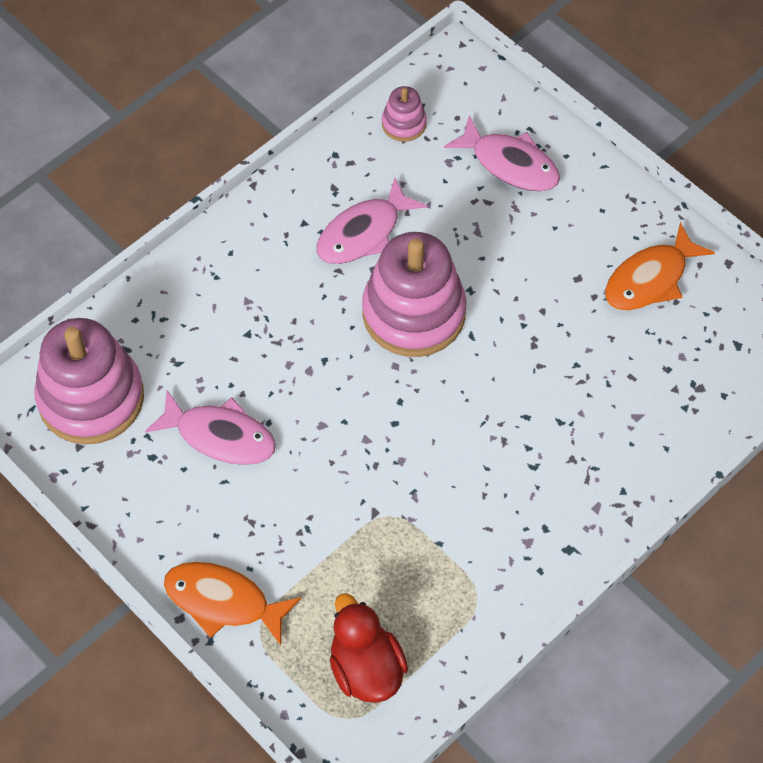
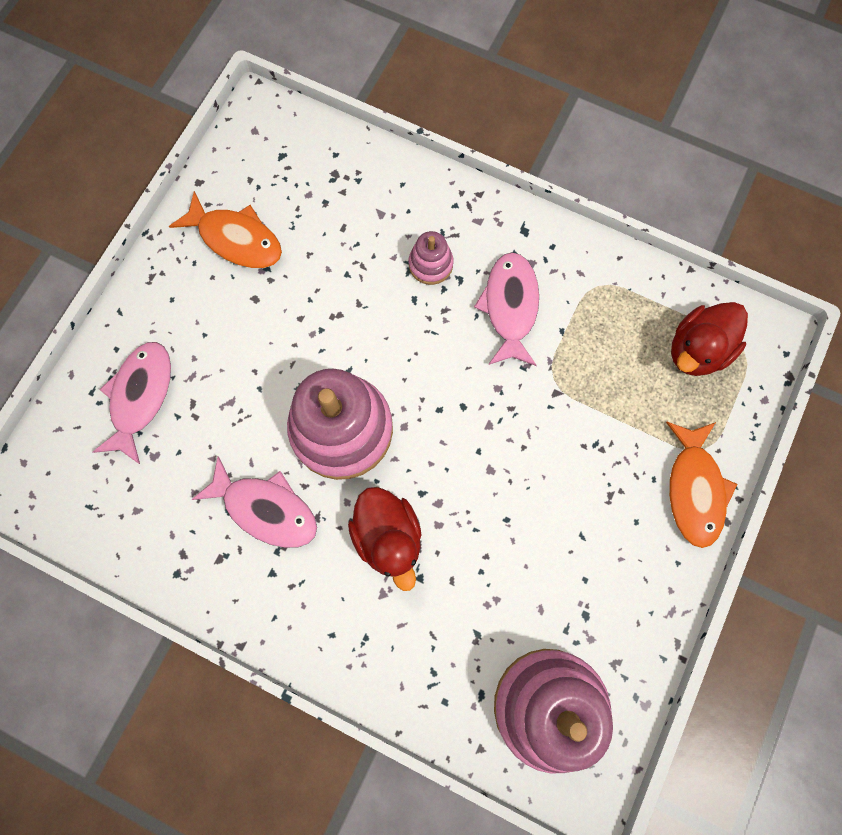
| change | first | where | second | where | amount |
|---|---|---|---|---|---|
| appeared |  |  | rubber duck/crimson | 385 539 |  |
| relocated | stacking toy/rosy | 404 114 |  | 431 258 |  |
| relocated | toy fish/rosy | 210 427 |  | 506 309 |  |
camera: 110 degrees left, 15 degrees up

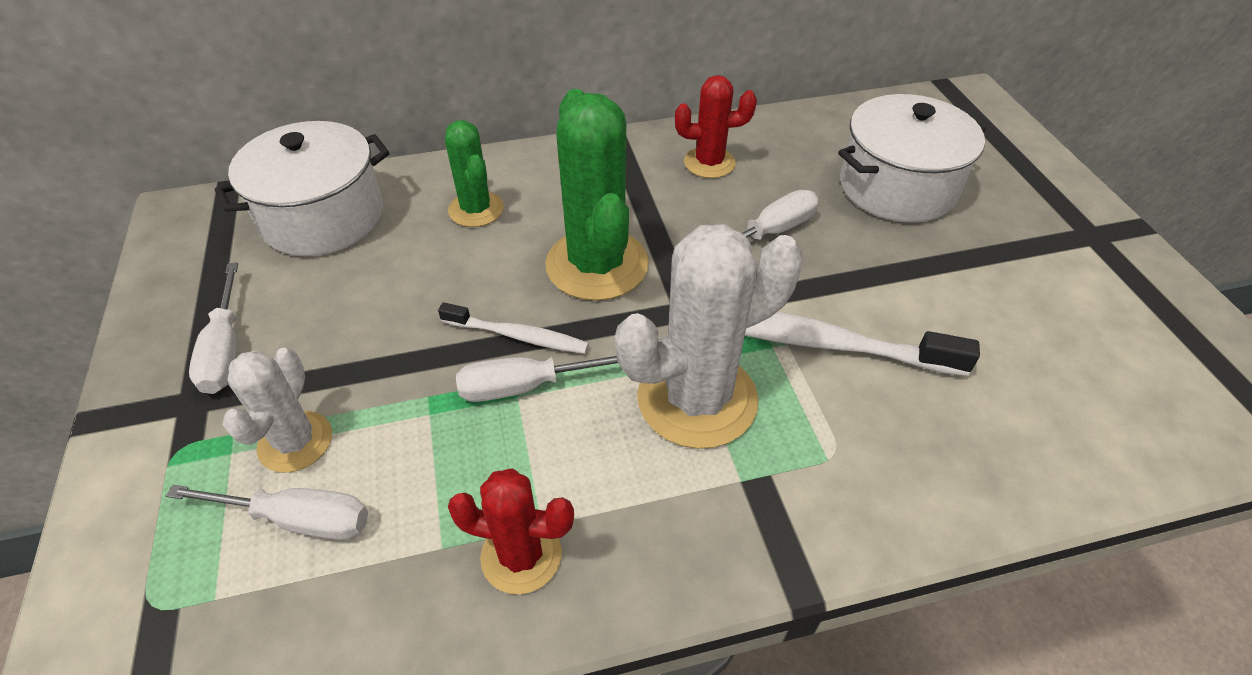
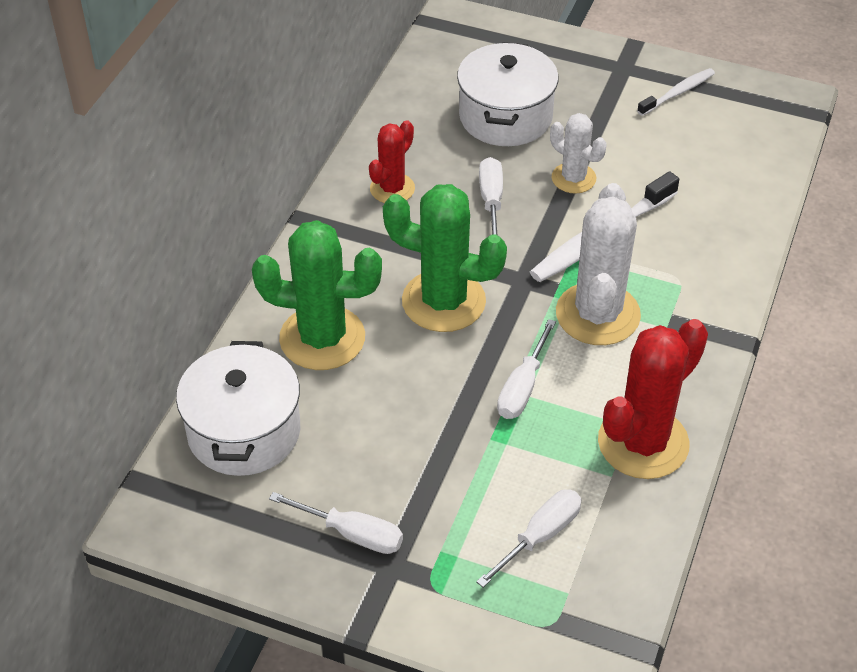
| change | first | where | second | where | amount |
|---|---|---|---|---|---|
| size | prickly plant/leaf-green | 474 173 |  | 317 295 | x1.74 |
| relocated | prickly plant/snow-white | 277 410 |  | 578 153 |  |
| size | prickly plant/crimson | 511 531 |  | 653 399 | x1.74 |
| relocated | toothbrush/snow-white | 513 328 |  | 676 92 |  |
camera: 55 degrees left, 0 degrees up

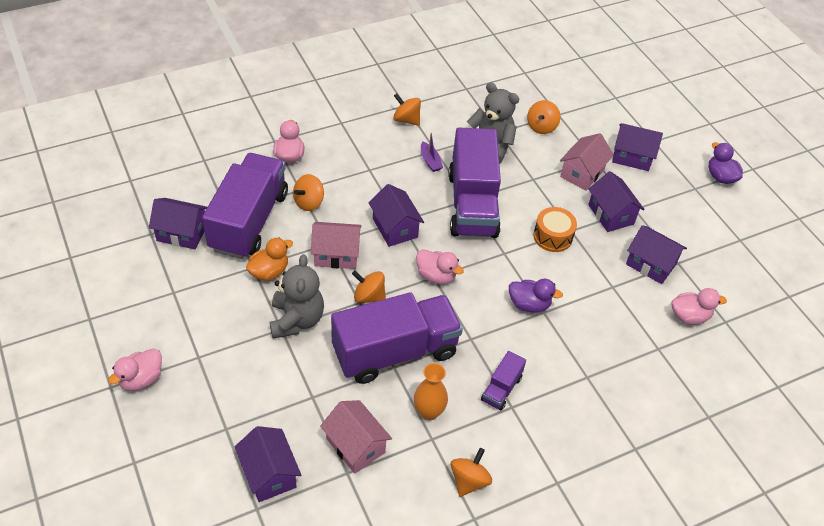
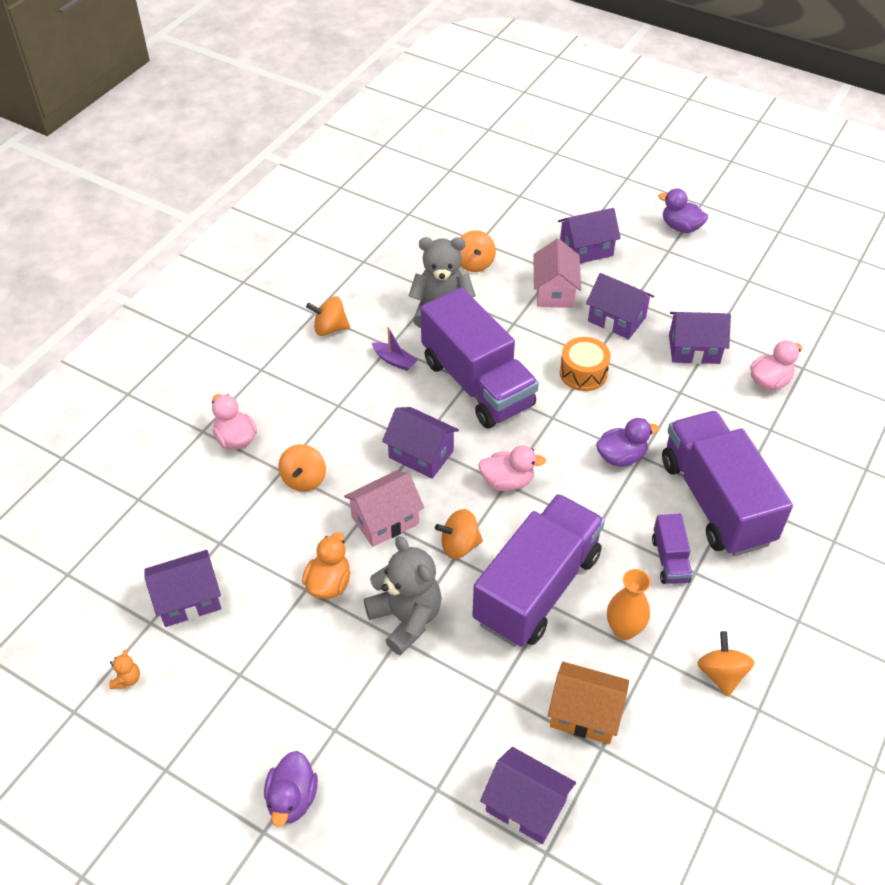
| change | first | where | second | where | amount |
|---|---|---|---|---|---|
| appeared |  |  | teddy/orange-coloured | 124 669 |  |
| colour | rubber duck/rosy | 135 369 | rubber duck/royal purple | 291 789 |  |
| colour | toy house/rosy | 356 437 | toy house/orange-coloured | 588 703 |  |
| relocated | lorry/royal purple | 245 206 |  | 727 483 |  |
camera: 30 degrees left, 0 degrees up

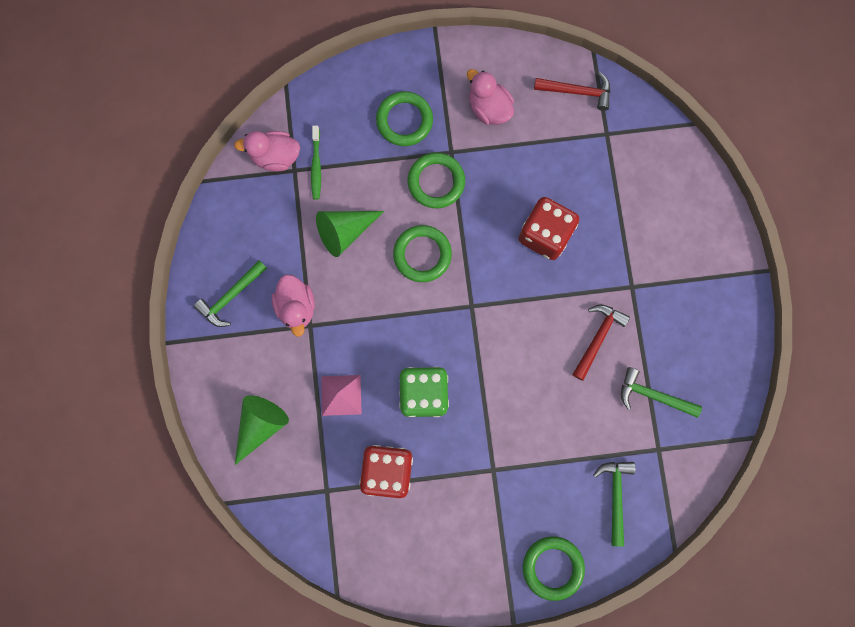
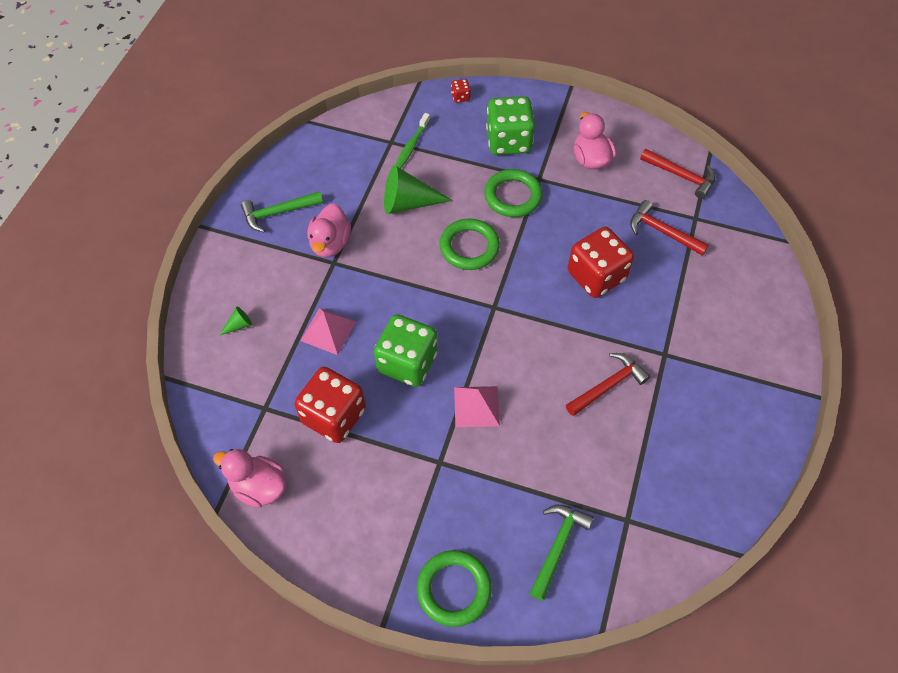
| change | first | where | second | where | amount |
|---|---|---|---|---|---|
| relocated | rubber duck/rosy | 267 151 |  | 249 478 |  |
| size | cone/leaf-green | 262 430 |  | 235 321 | x0.45 |
| appeared |  |  | dice/crimson | 461 91 |  |
| appeared |  |  | solid pyramid/rosy | 477 406 |  |
| exchanged | torus/leaf-green | 404 118 | dice/leaf-green | 510 125 |  |
| appeared |  |  | carpenter's hammer/crimson | 669 228 |  |
| missing | carpenter's hammer/leaf-green | 661 392 |  |  |  |
camera: 25 degrees right, 20 degrees down

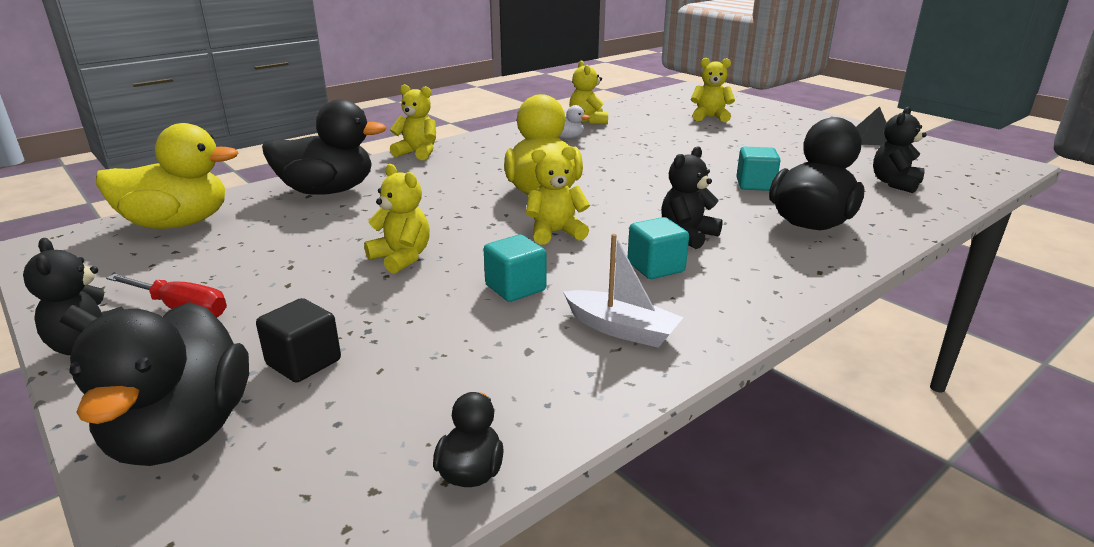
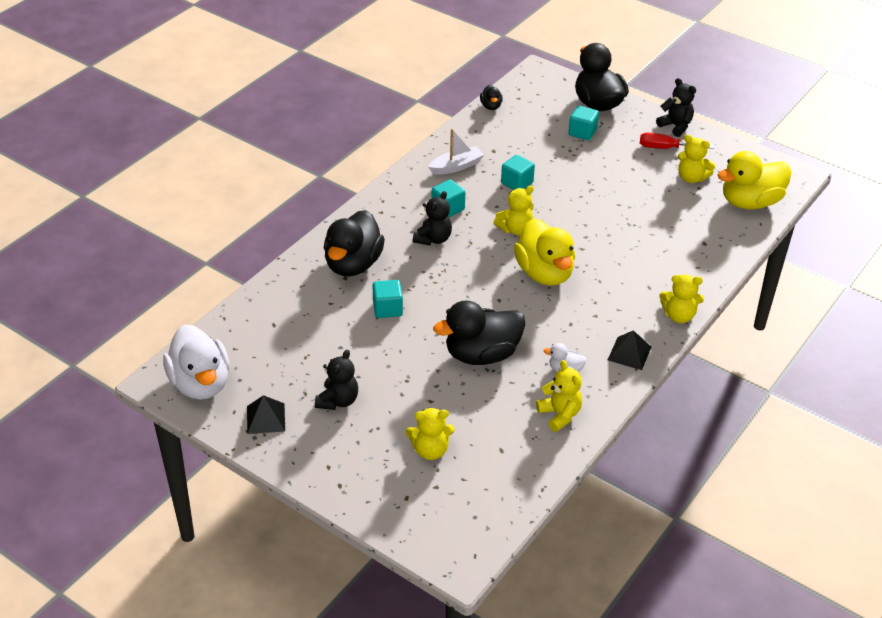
| change | first | where | second | where | amount |
|---|---|---|---|---|---|
| appeared |  |  | rubber duck/snow-white | 196 362 |  |
| relocated | teddy/black | 900 150 |  | 336 380 |  |
| spun | toy boat/snow-white | 623 291 |  | 456 151 | 135 degrees clockwise |
| relocated | rubber duck/black | 324 147 |  | 479 332 |  |
| colour | block/black | 298 340 | block/aqua | 583 123 |  |
| appeared |  |  | solid pyramid/black | 629 350 |  |
| relocated | teddy/bright yellow | 397 219 |  | 696 159 |  |
camera: 165 degrees right, 15 degrees up

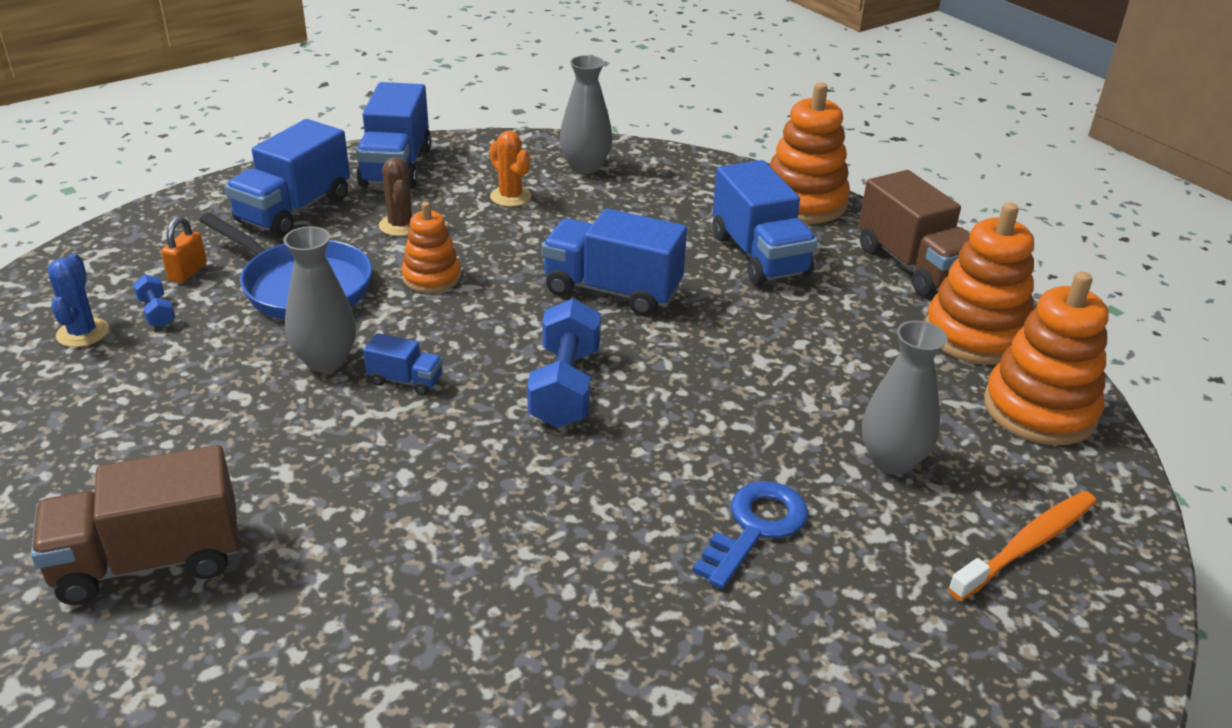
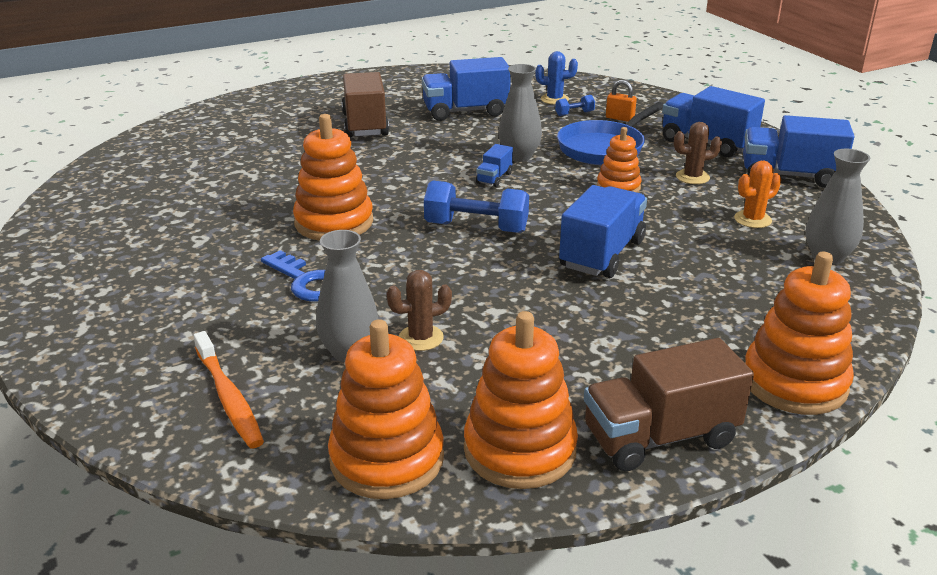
| change | first | where | second | where | amount |
|---|---|---|---|---|---|
| appeared |  |  | stacking toy/orange-coloured | 333 177 |  |
| appeared |  |  | prickly plant/brown | 419 310 |  |
| relocated | lorry/blue | 765 222 |  | 466 89 |  |
camera: 100 degrees right, 5 degrees down

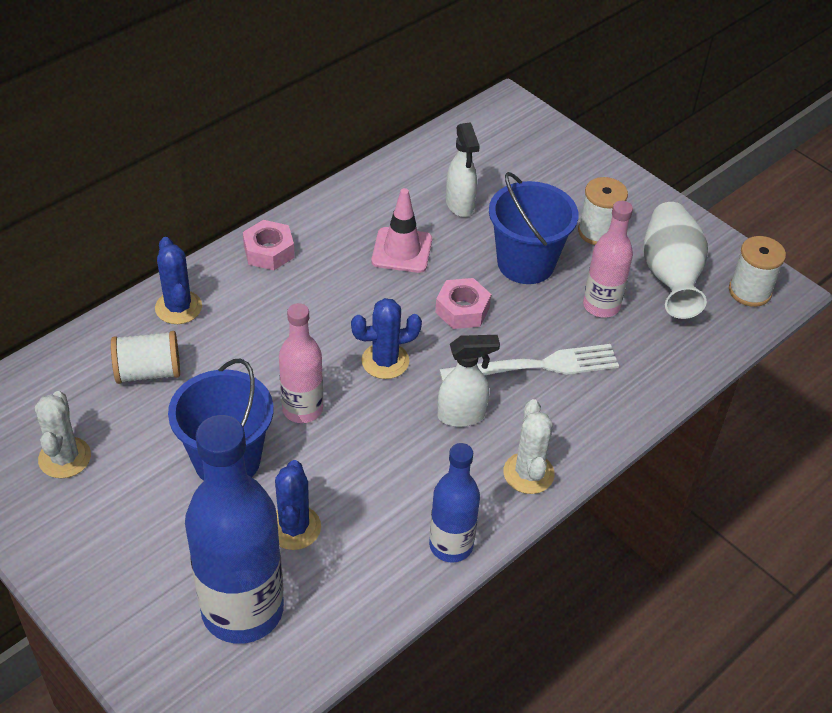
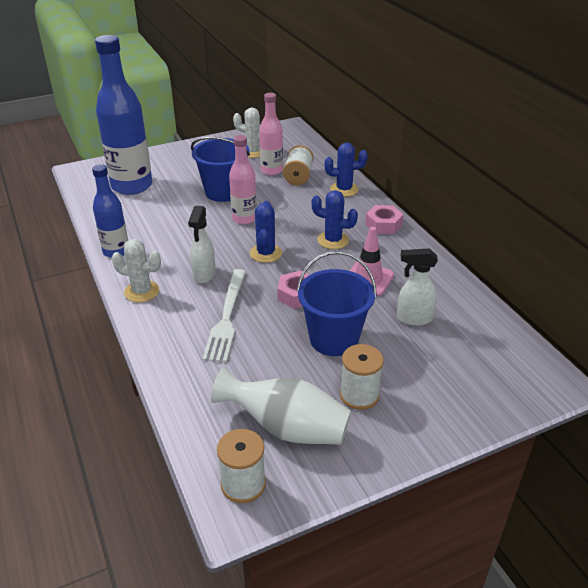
| change | first | where | second | where | amount |
|---|---|---|---|---|---|
| relocated | flask/rosy | 608 259 |  | 271 134 |  |
| relocated | prickly plant/blue | 298 505 |  | 335 219 |  |
camera: 110 degrees right, 10 degrees down

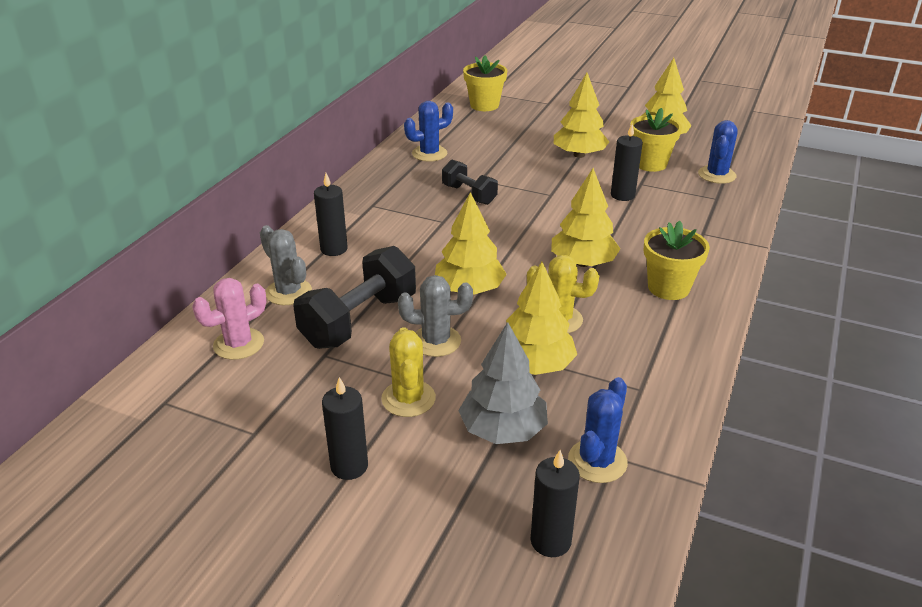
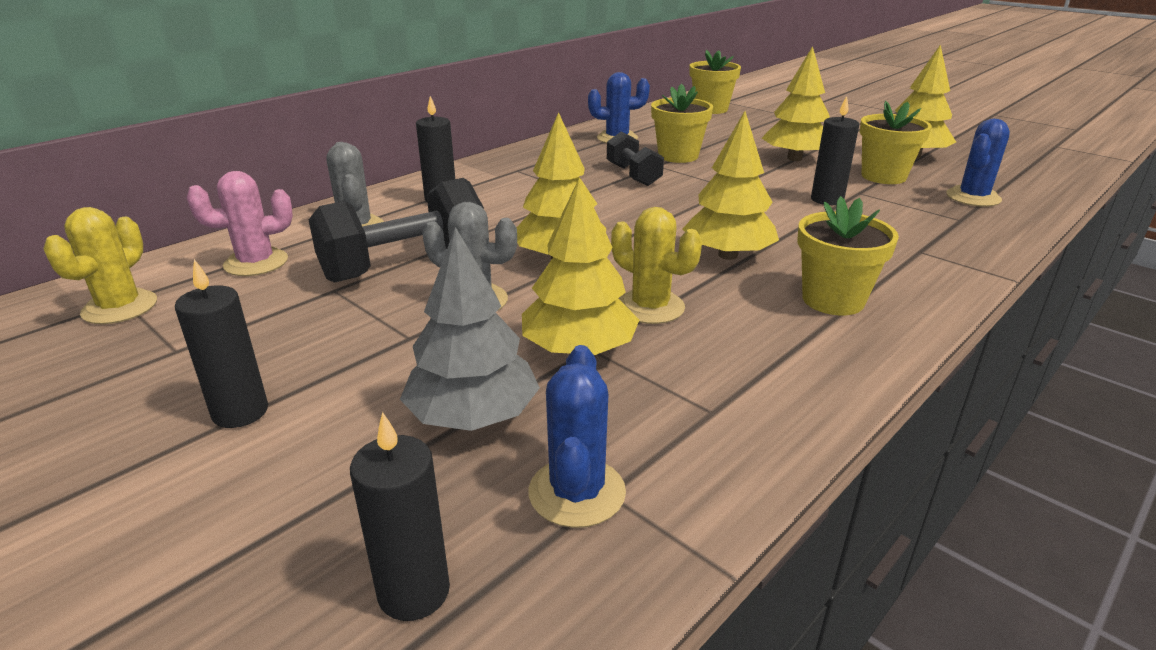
| change | first | where | second | where | amount |
|---|---|---|---|---|---|
| relocated | prickly plant/bright yellow | 408 372 |  | 100 265 |  |
| spun | prickly plant/blue | 598 430 |  | 577 436 | 45 degrees counterclockwise |
| appeared |  |  | potted plant/bright yellow | 682 123 |  |
camera: 20 degrees right, 5 degrees down

